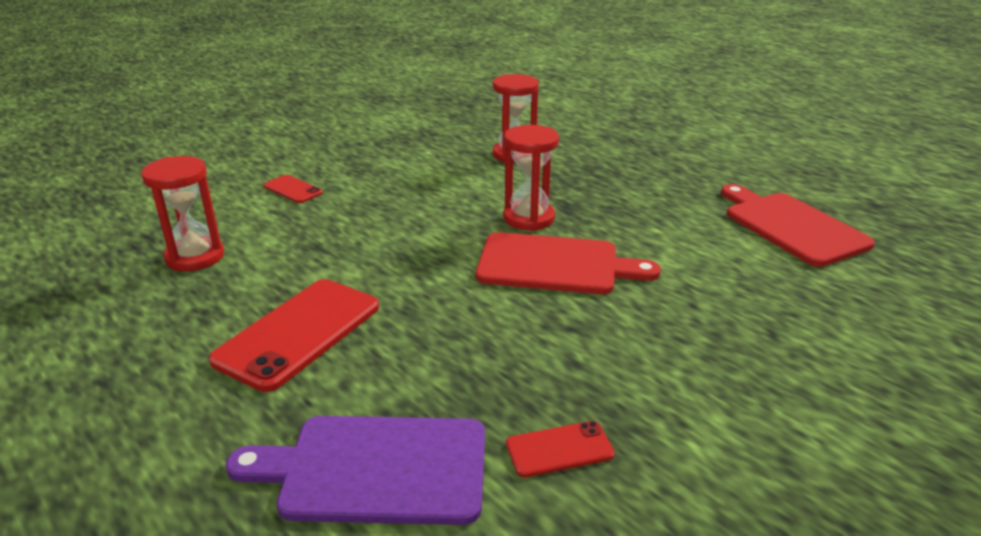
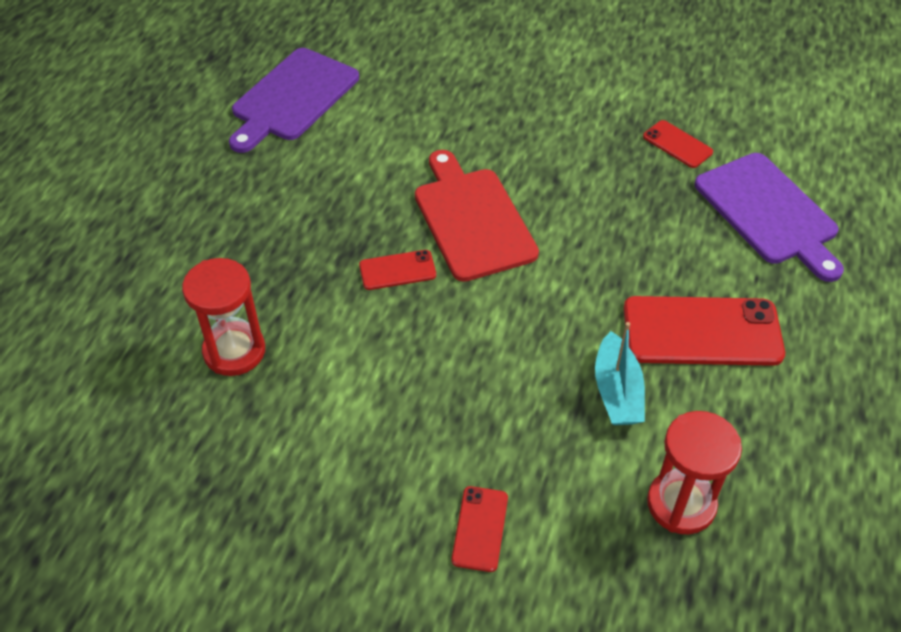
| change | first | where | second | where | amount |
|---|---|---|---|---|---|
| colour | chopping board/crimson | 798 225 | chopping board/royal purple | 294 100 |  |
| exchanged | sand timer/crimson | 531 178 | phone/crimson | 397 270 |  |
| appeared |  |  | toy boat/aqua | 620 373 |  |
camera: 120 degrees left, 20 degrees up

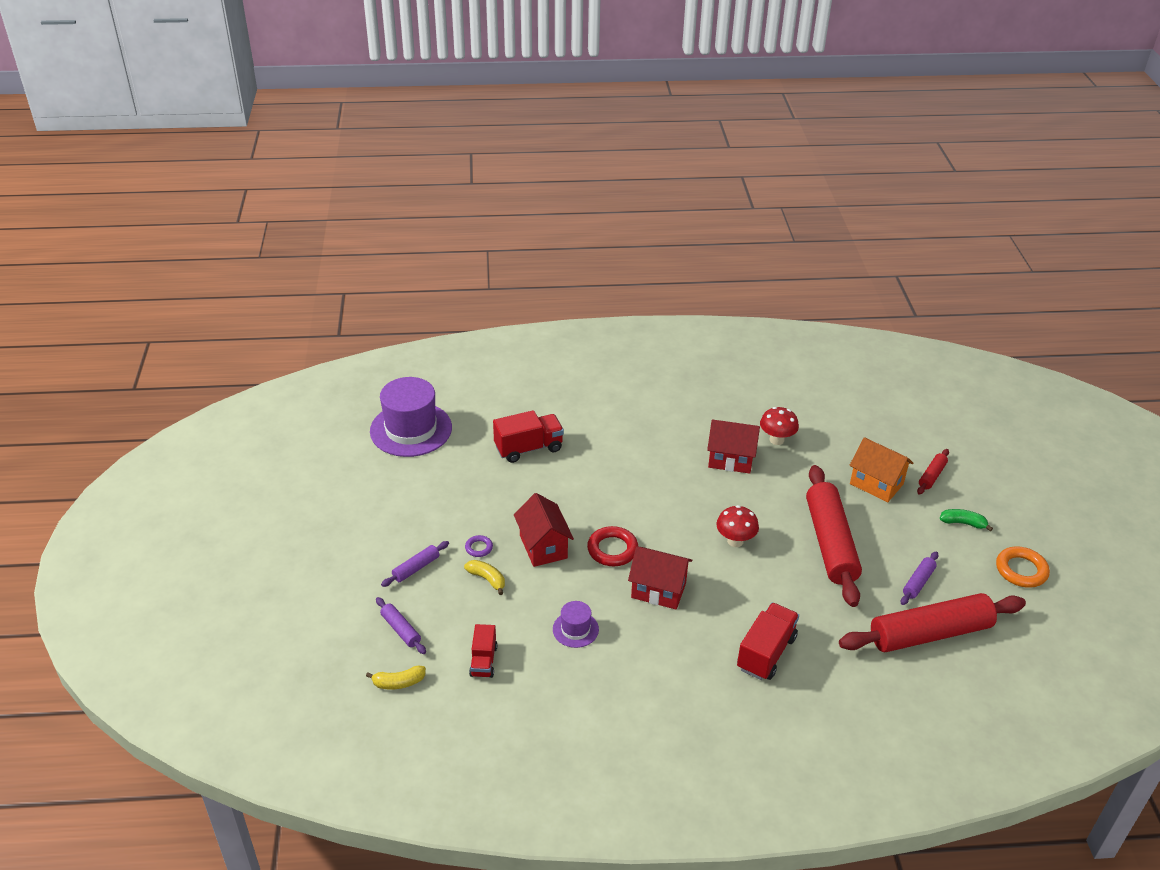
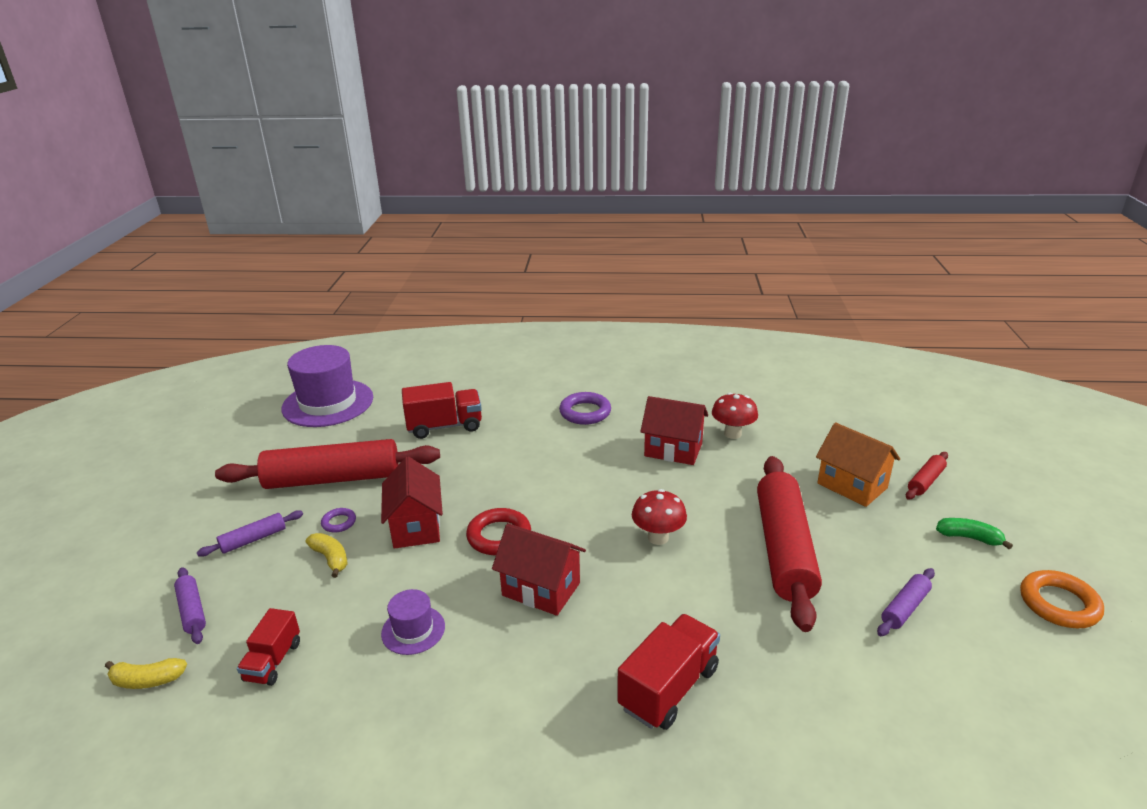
| change | first | where | second | where | amount |
|---|---|---|---|---|---|
| relocated | dough roller/crimson | 932 622 |  | 327 464 |  |
| appeared |  |  | torus/royal purple | 585 408 |  |
camera: 10 degrees right, 10 degrees down

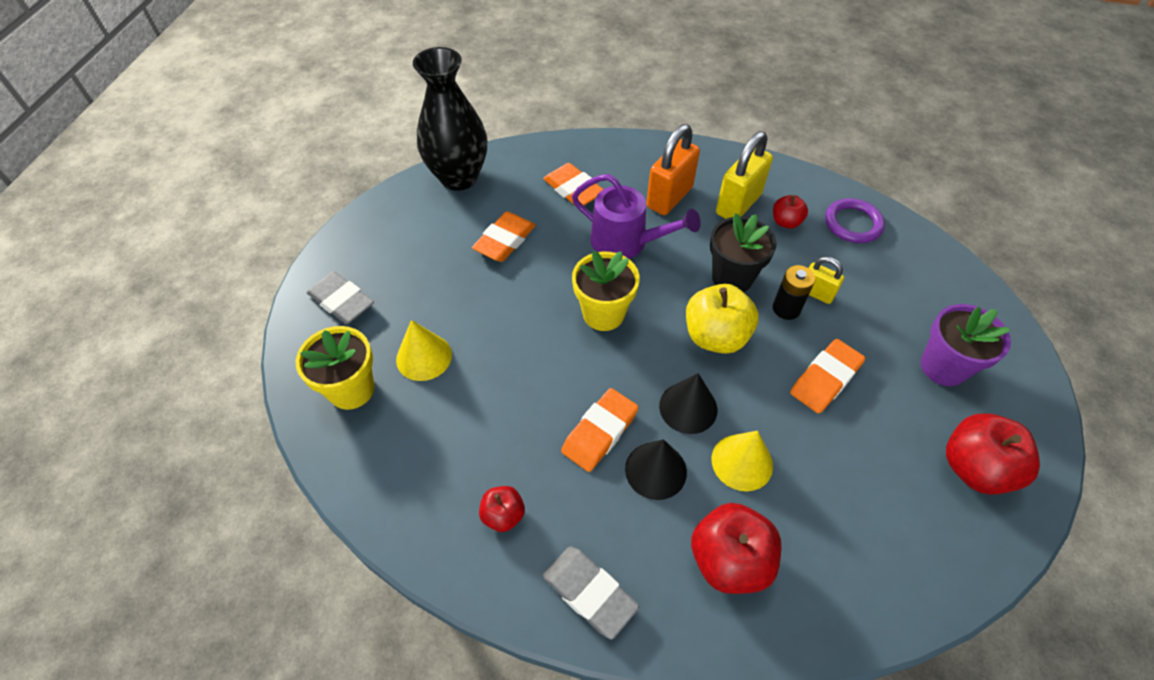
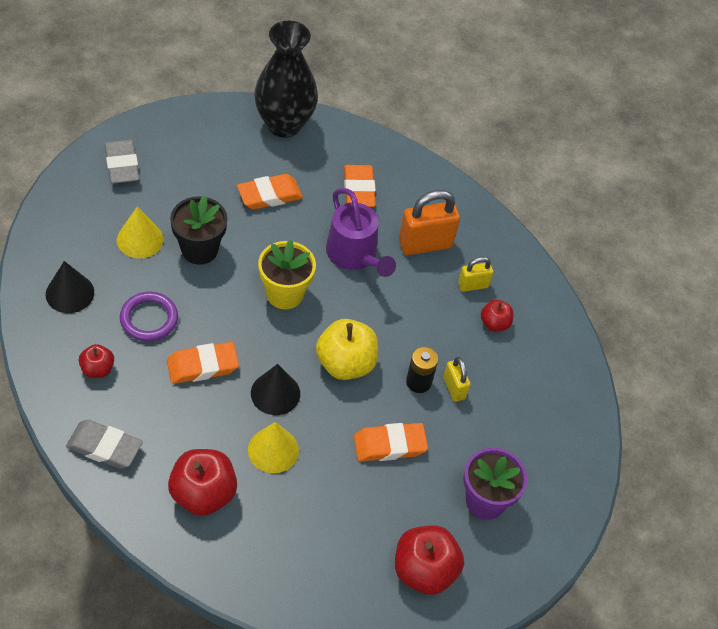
| change | first | where | second | where | amount |
|---|---|---|---|---|---|
| relocated | cone/black | 656 469 |  | 70 287 |  |
| spun | eraser/grey | 591 593 |  | 104 444 | 60 degrees counterclockwise |
| relocated | torus/royal purple | 855 220 |  | 149 316 |  |
| relocated | potted plant/black | 743 252 |  | 199 230 |  |
| size | padlock/bright yellow | 744 175 |  | 475 274 | x0.56 |
| missing | potted plant/bright yellow | 335 368 |  |  |  |
camera: 30 degrees right, 0 degrees up

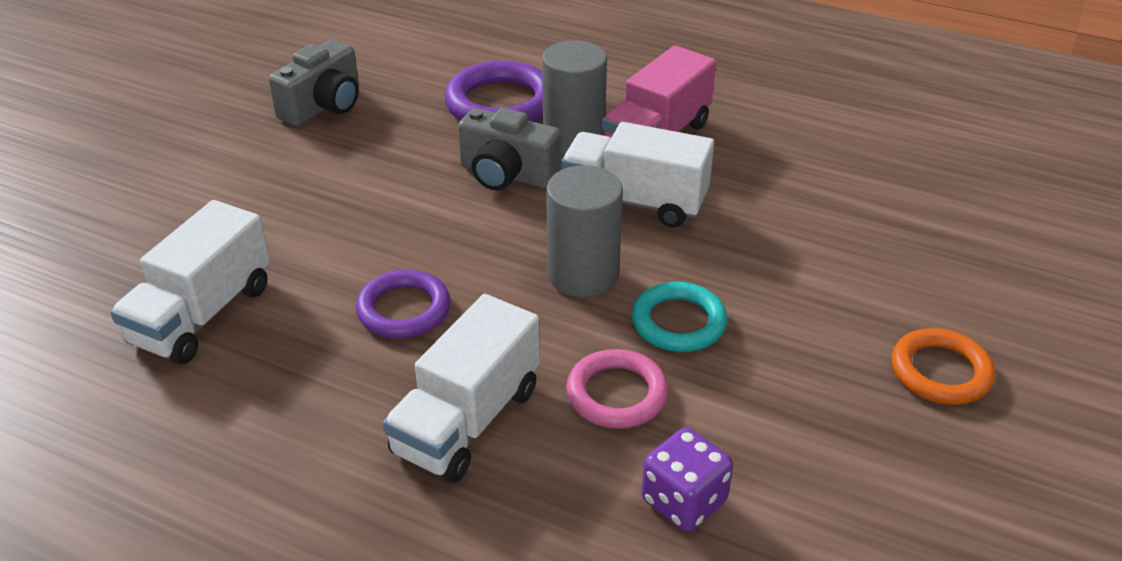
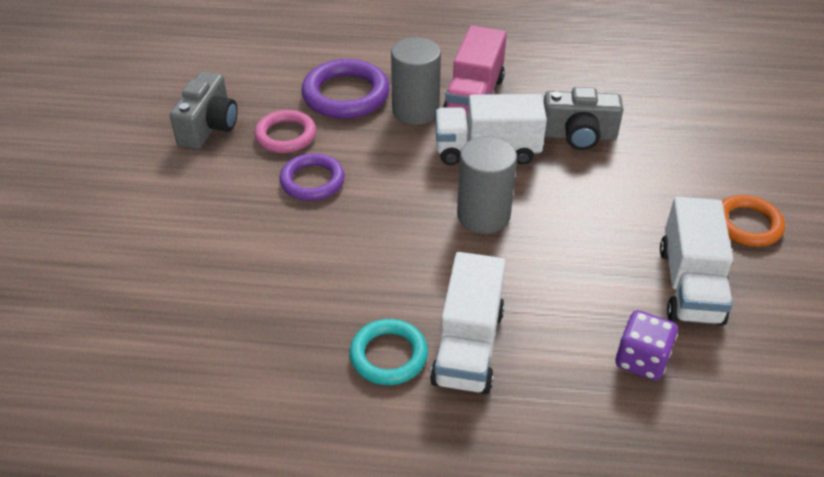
| change | first | where | second | where | amount |
|---|---|---|---|---|---|
| relocated | torus/rosy | 617 389 |  | 285 131 |  |
| relocated | torus/royal purple | 403 304 |  | 312 177 |  |
| relocated | torus/aqua | 679 317 |  | 388 352 |  |
| relocated | camera/grey | 509 149 |  | 583 118 |  |
| relocated | lorry/snow-white | 190 282 |  | 696 261 |  |
camera: 20 degrees left, 5 degrees up

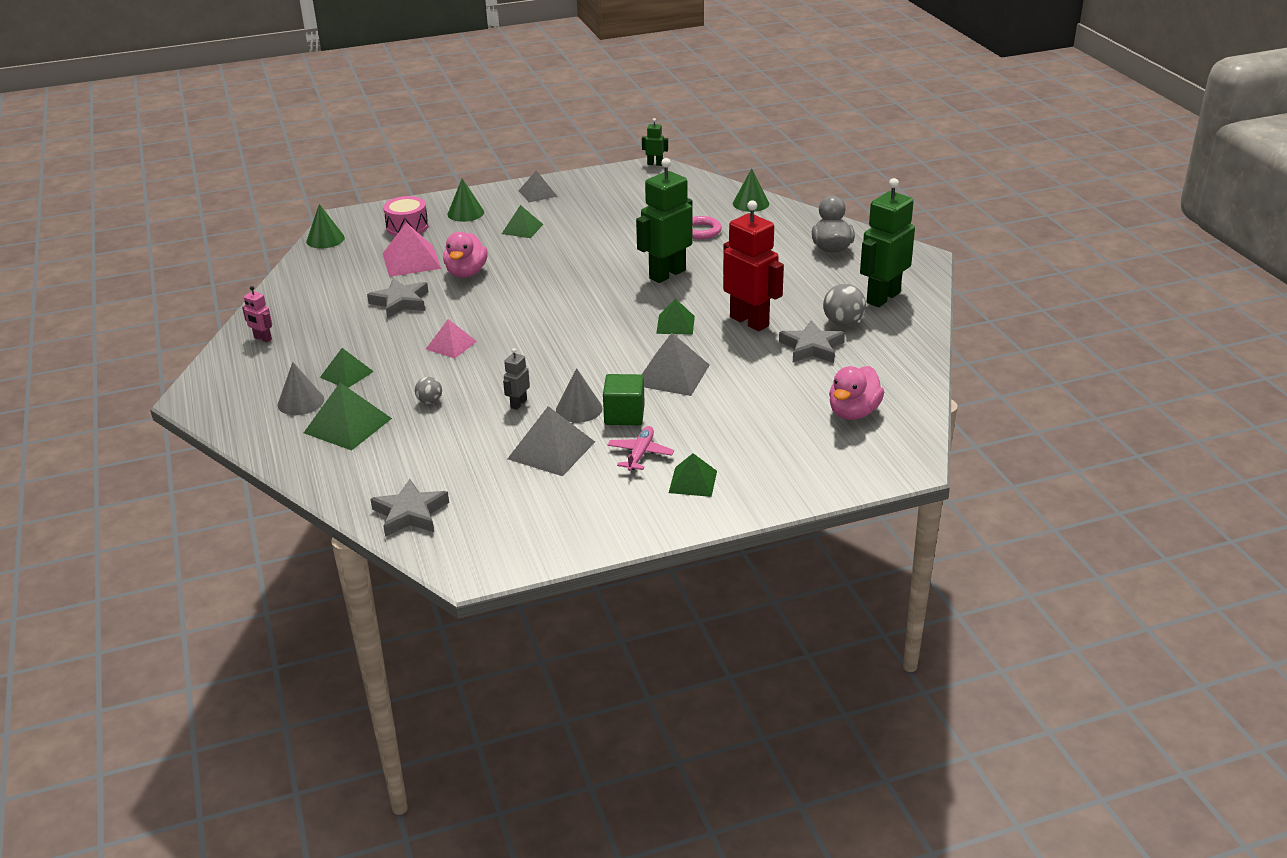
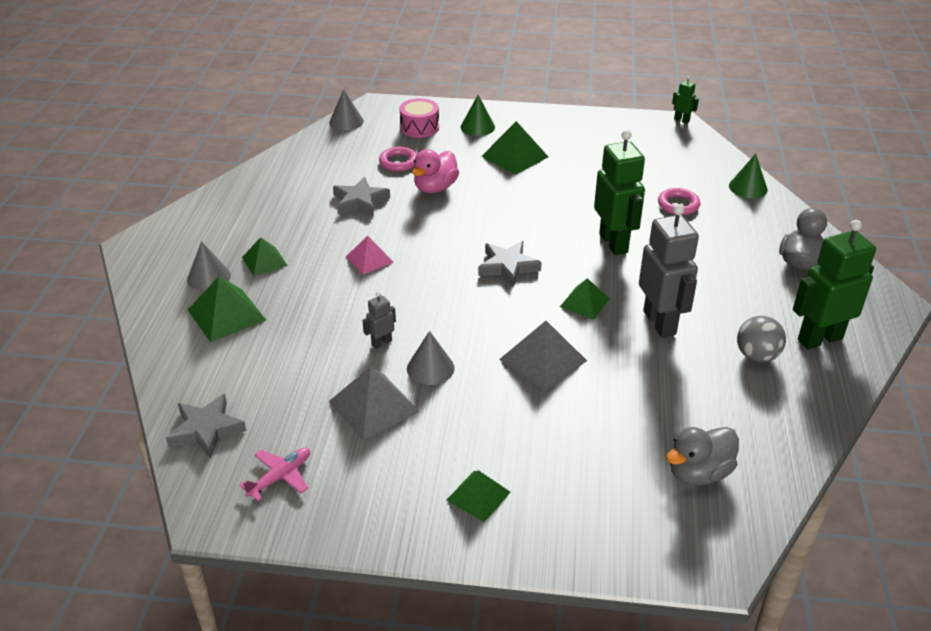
| change | first | where | second | where | amount |
|---|---|---|---|---|---|
| relocated | toy plane/rosy | 641 448 |  | 274 474 |  |
| colour | cone/leaf-green | 325 226 | cone/grey | 346 110 |  |
| exchanged | solid pyramid/rosy | 412 249 | torus/rosy | 398 159 |  |
| relocated | star/grey | 812 341 |  | 510 264 |  |
| size | solid pyramid/leaf-green | 523 221 |  | 514 148 | x1.55 |
| spun | toy robot/leaf-green | 664 220 |  | 619 192 | 90 degrees clockwise |
| colour | toy robot/crimson | 753 265 | toy robot/grey | 669 271 |  |
| colour | rubber duck/rosy | 856 393 | rubber duck/grey | 702 456 |  |
| missing | toy robot/rosy | 257 314 |  |  |  |
| missing | sphere/grey | 428 390 |  |  |  |
| missing | solid pyramid/grey | 538 187 |  |  |  |
| missing | block/leaf-green | 624 399 |  |  |  |
camera: 25 degrees right, 5 degrees up

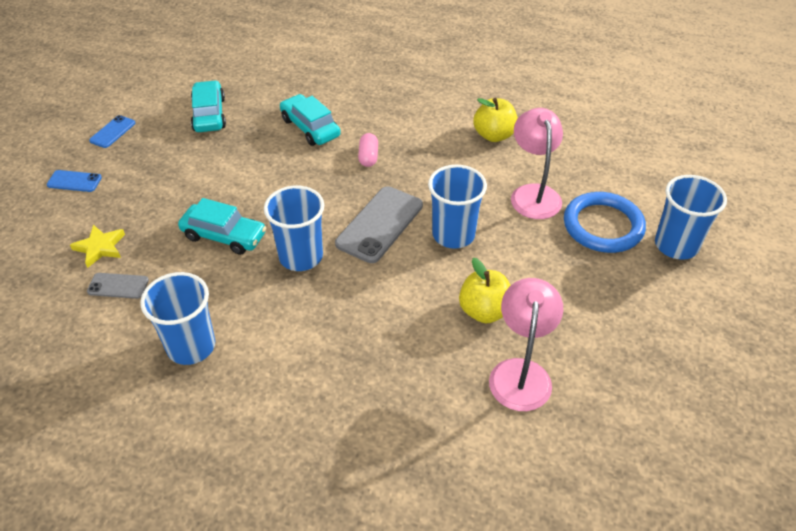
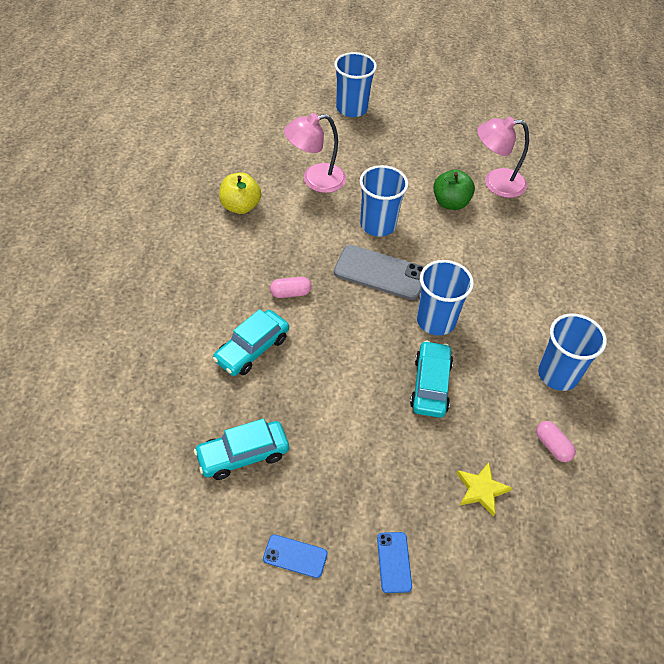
| change | first | where | second | where | amount |
|---|---|---|---|---|---|
| colour | apple fruit/bright yellow | 485 290 | apple fruit/leaf-green | 454 189 |  |
| appeared |  |  | capsule/rosy | 556 441 |  |
| missing | phone/grey | 118 286 |  |  |  |
| missing | torus/blue | 605 222 |  |  |  |
camera: 105 degrees left, 5 degrees up

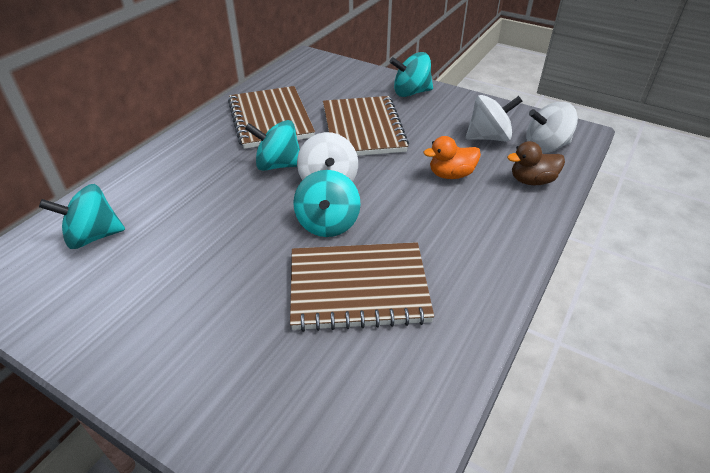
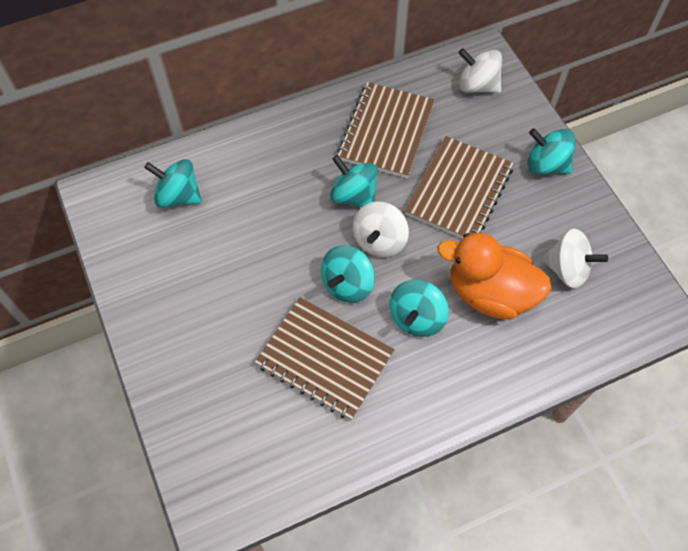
| change | first | where | second | where | amount |
|---|---|---|---|---|---|
| appeared |  |  | toy top/aqua | 419 308 |  |
| size | rubber duck/orange-coloured | 452 157 |  | 494 276 | x1.88 |
| relocated | toy top/snow-white | 552 127 |  | 480 70 |  |
| missing | rubber duck/brown | 536 163 |  |  |  |
camera: 35 degrees right, 20 degrees up

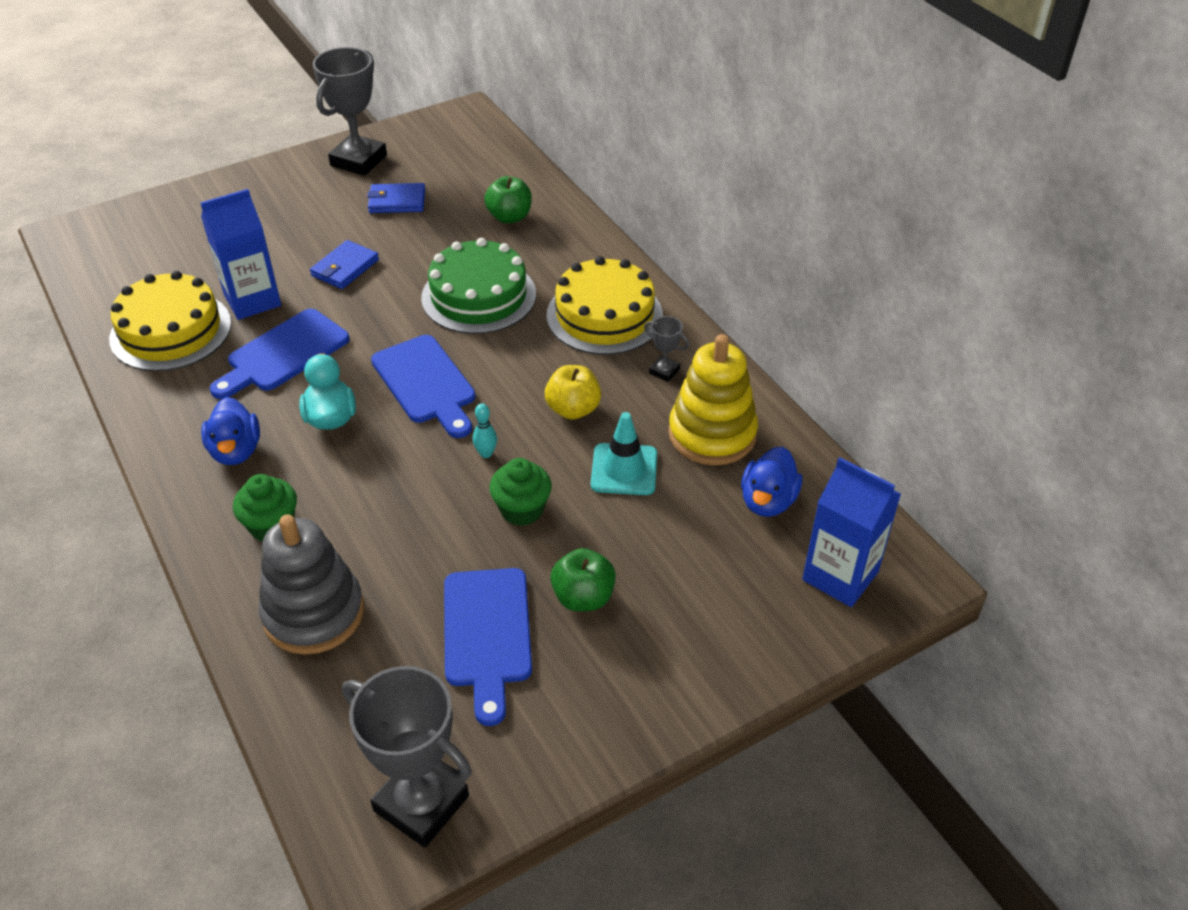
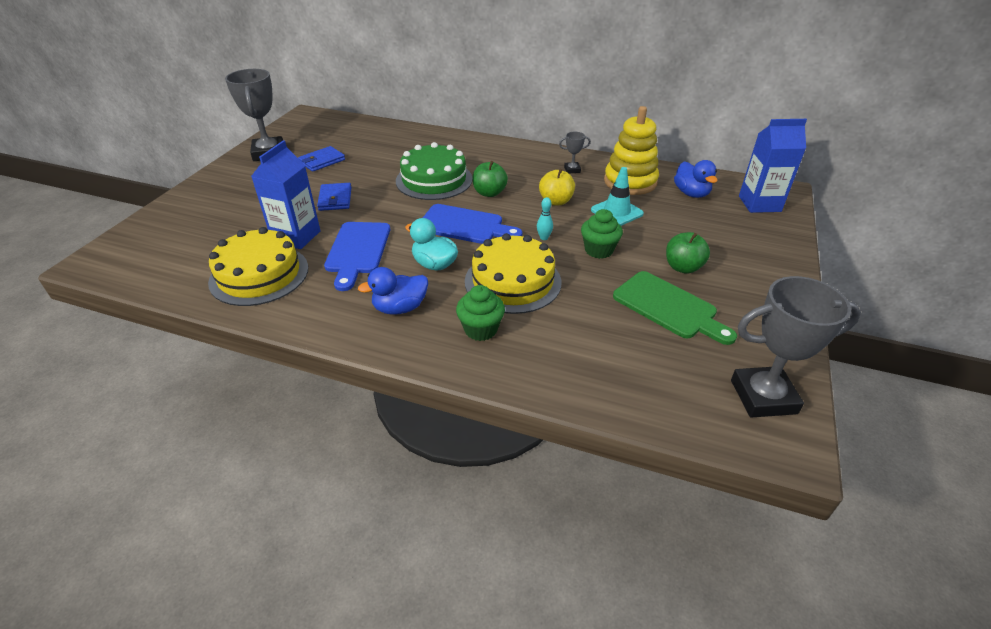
| change | first | where | second | where | amount |
|---|---|---|---|---|---|
| spun | rubber duck/blue | 230 431 |  | 393 291 | 120 degrees clockwise |
| relocated | gateau/bright yellow | 604 305 |  | 513 273 |  |
| relocated | apple fruit/leaf-green | 508 200 |  | 490 179 |  |
| colour | chopping board/blue | 488 647 | chopping board/leaf-green | 675 308 |  |
| missing | stacking toy/grey | 311 584 |  |  |  |
camera: 40 degrees left, 5 degrees down

